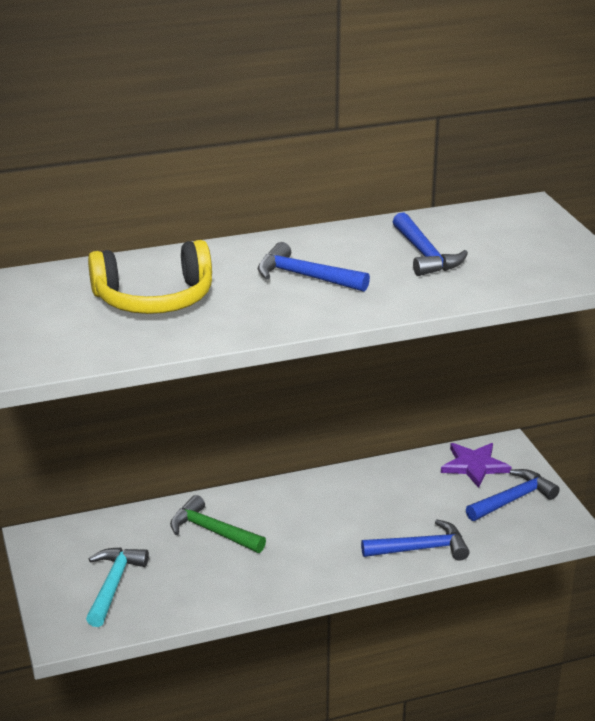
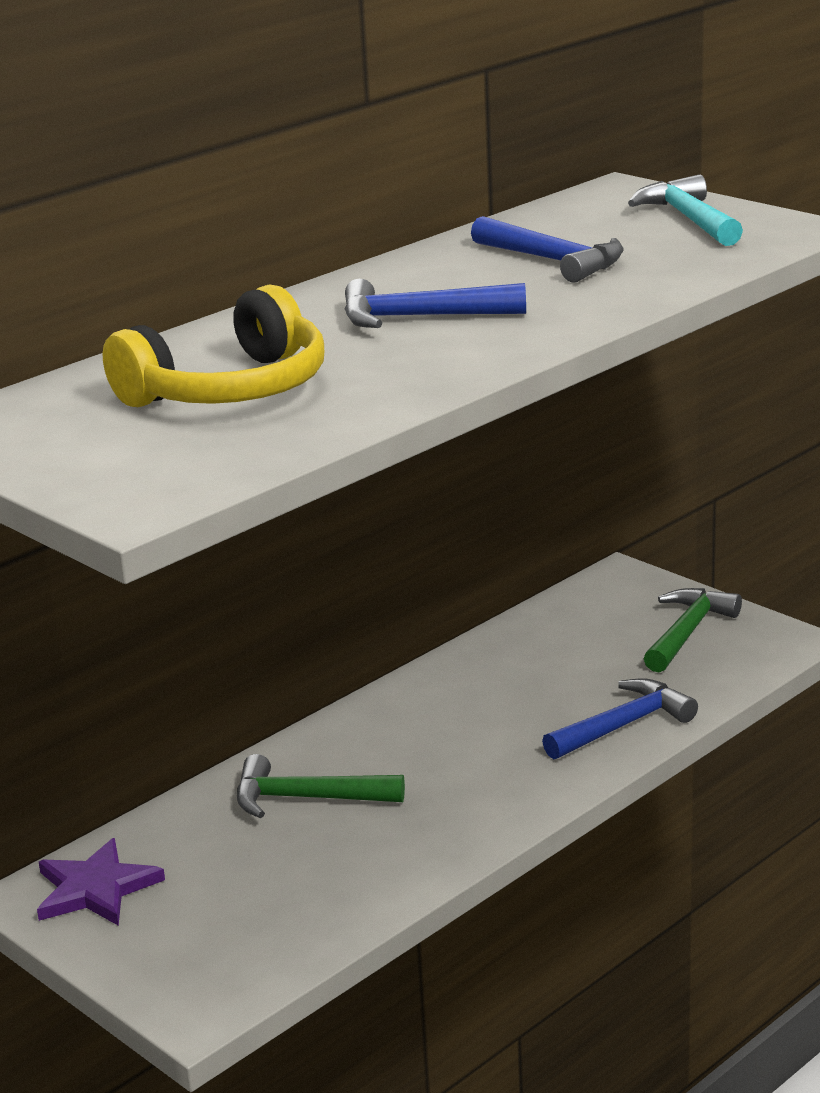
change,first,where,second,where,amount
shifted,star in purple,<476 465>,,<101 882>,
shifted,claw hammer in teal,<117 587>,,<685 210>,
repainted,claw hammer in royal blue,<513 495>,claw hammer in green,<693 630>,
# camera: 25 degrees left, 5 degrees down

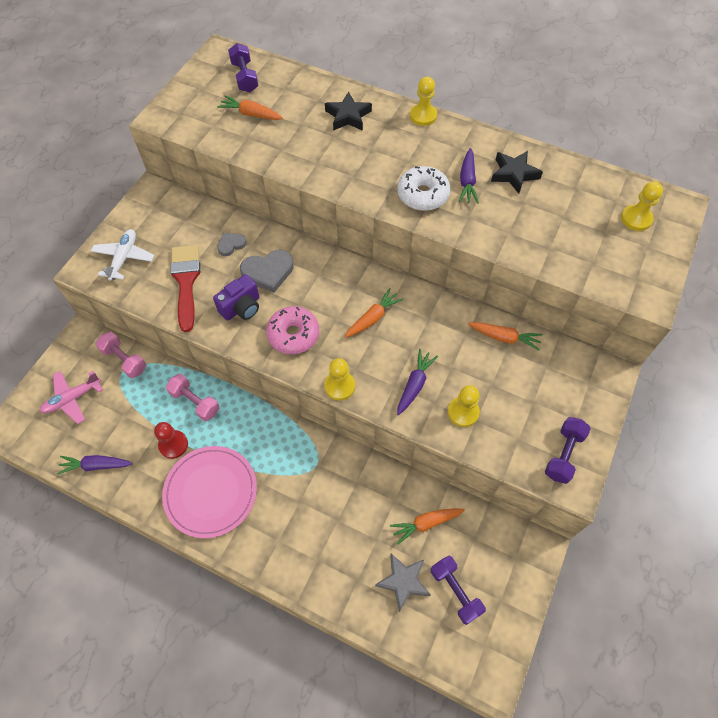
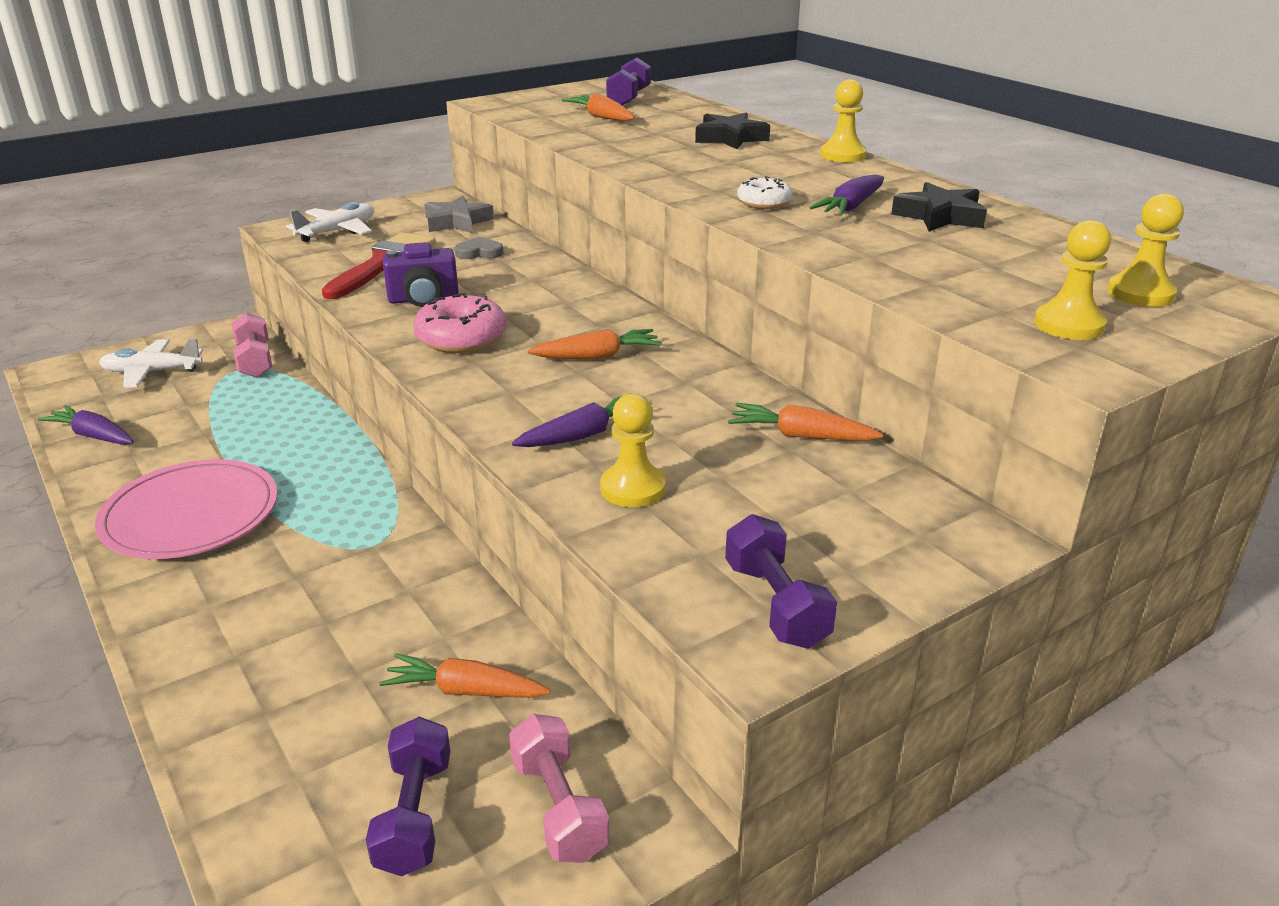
change,first,where,second,where,amount
repainted,aeroplane in pink,<71 397>,aeroplane in snow-white,<151 363>,
shifted,star in gray,<403 583>,,<459 214>,
shifted,dumbbell in pink,<193 397>,,<559 788>,
rotated,dumbbell in purple,<568 450>,,<781 581>,75 degrees counterclockwise
rotated,carrot in bright orange,<505 336>,,<805 422>,150 degrees clockwise
scaled,donut in snow-white,<424 188>,,<764 192>,x0.60
shifted,pawn in bright yellow,<339 379>,,<1072 280>,
gone,pawn in red,<171 440>,,,
gone,heart shape in gray,<267 271>,,,
# camera: 30 degrees right, 30 degrees down

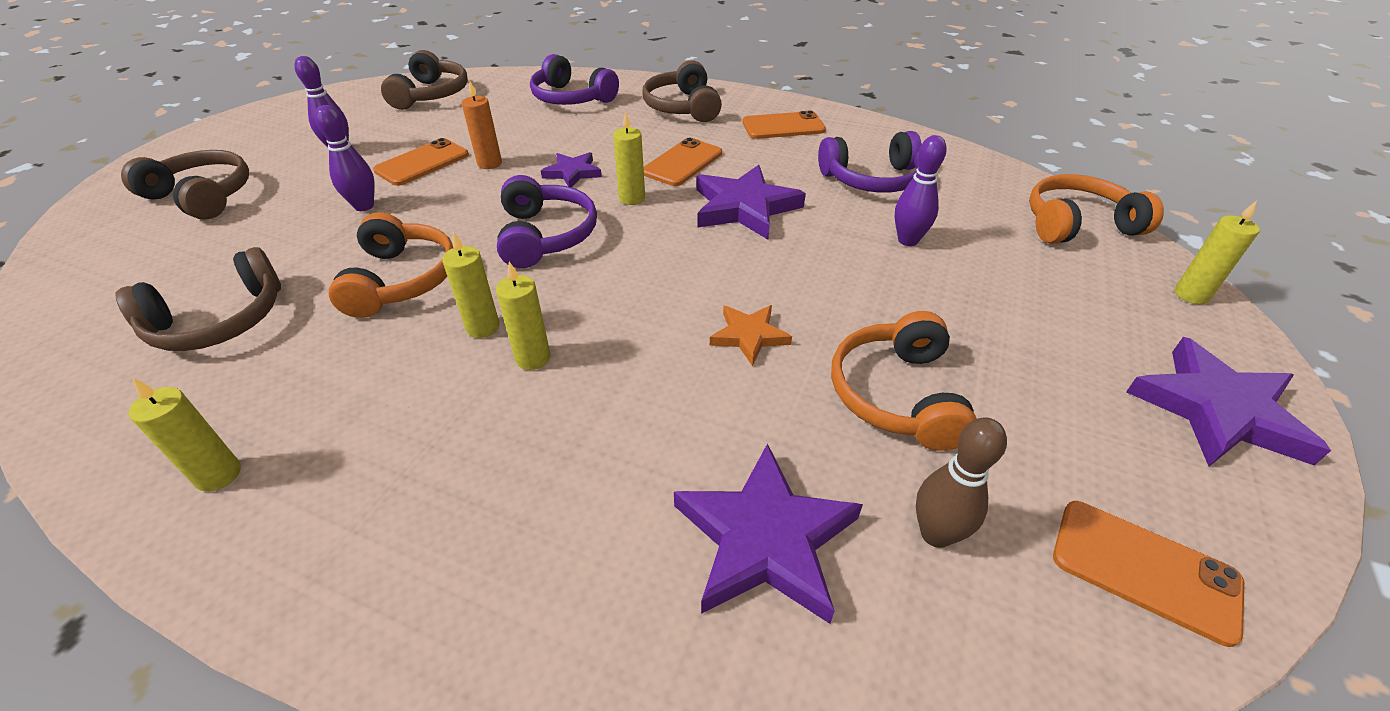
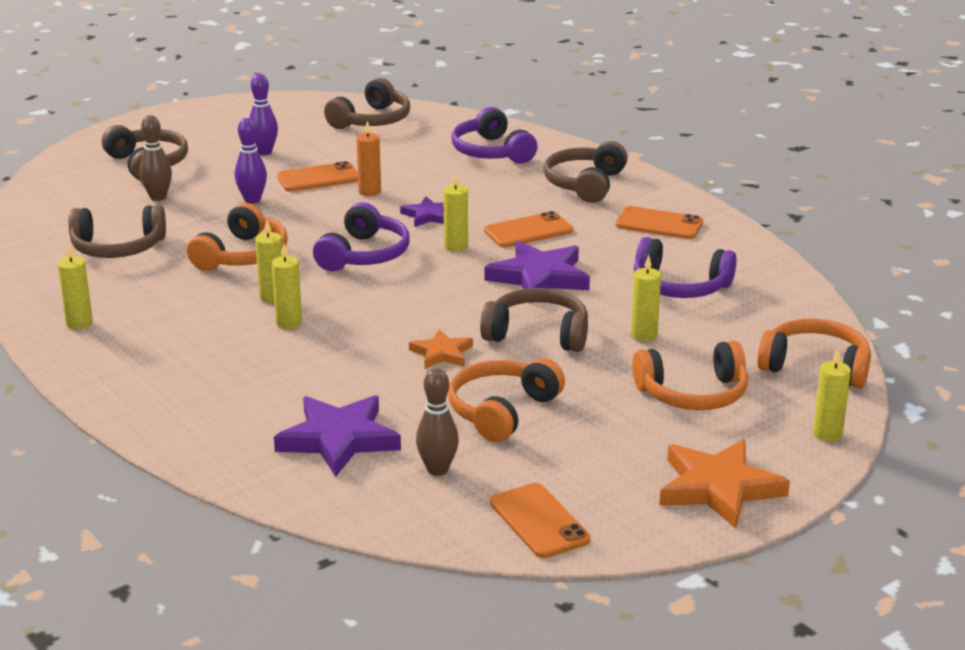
change,first,where,second,where,amount
new,,,tenpin in russet,<155 158>,
new,,,headphones in russet,<534 320>,
swapped,tenpin in purple,<921 190>,candle in bright yellow,<646 298>,
new,,,headphones in bright orange,<690 375>,
repainted,star in purple,<1228 401>,star in bright orange,<724 484>,
# camera: 30 degrees right, 15 degrees down

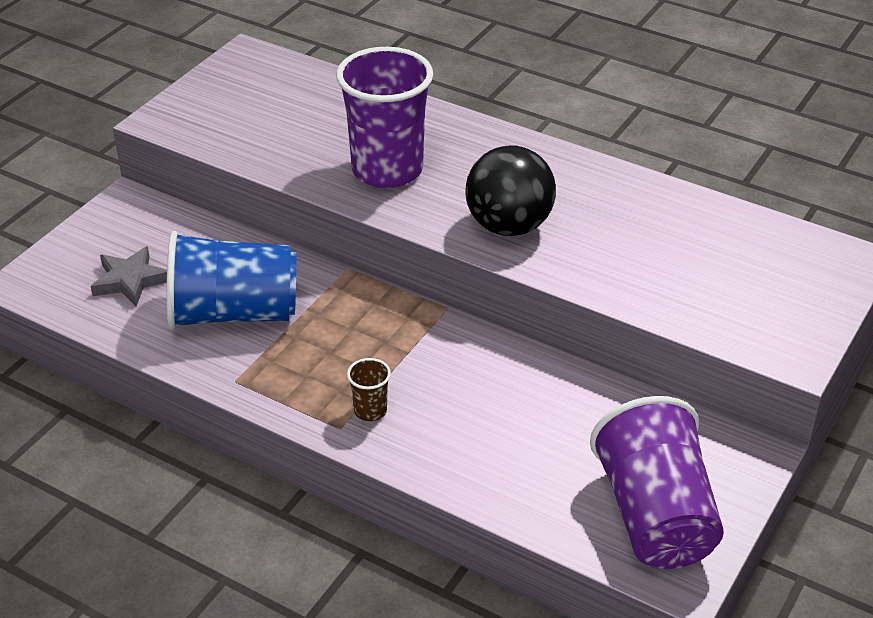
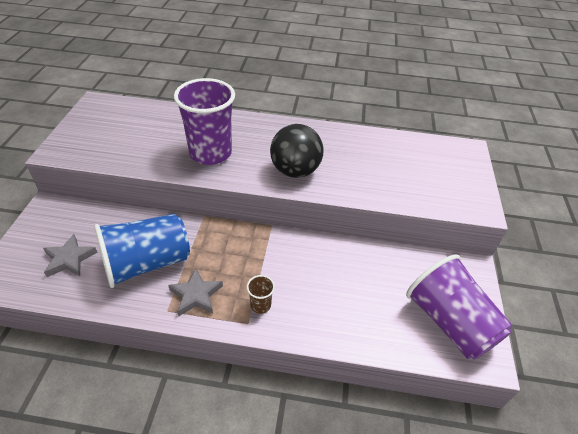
change,first,where,second,where,amount
new,,,star in gray,<195 292>,
# camera: 25 degrees left, 5 degrees up

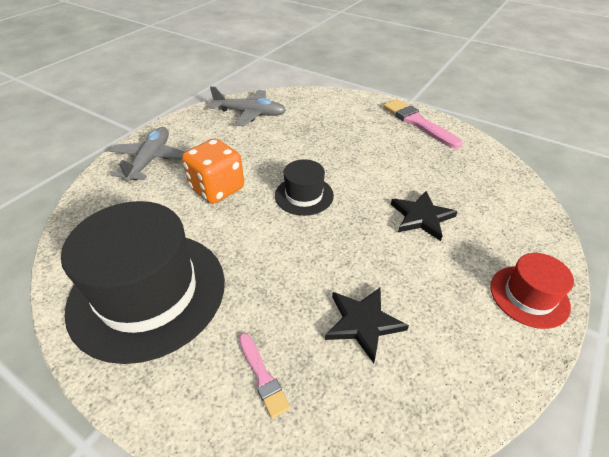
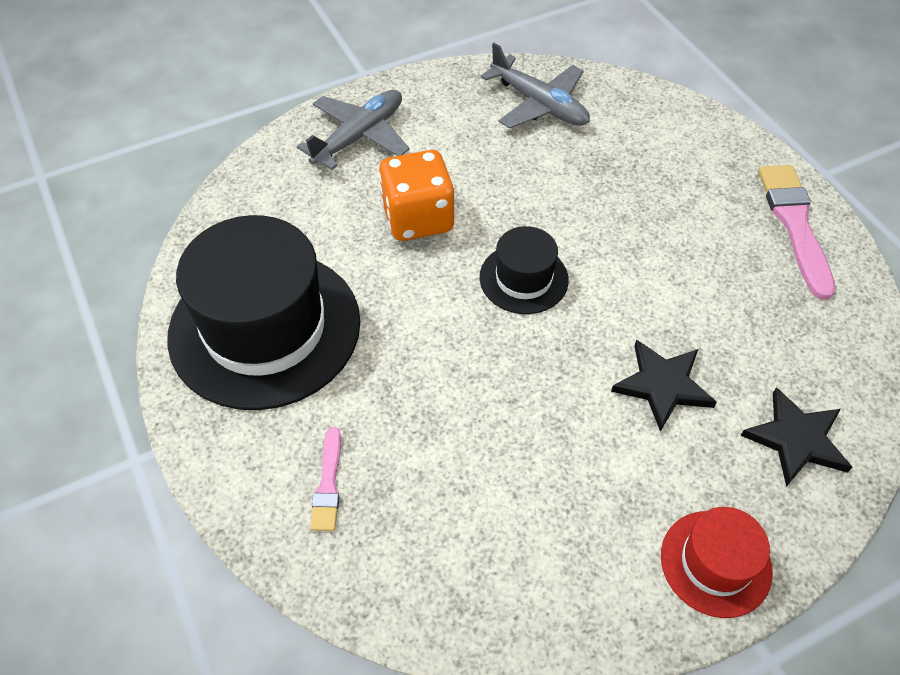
change,first,where,second,where,amount
shifted,star in ebony,<367 325>,,<796 436>,
# camera: 30 degrees right, 10 degrees up

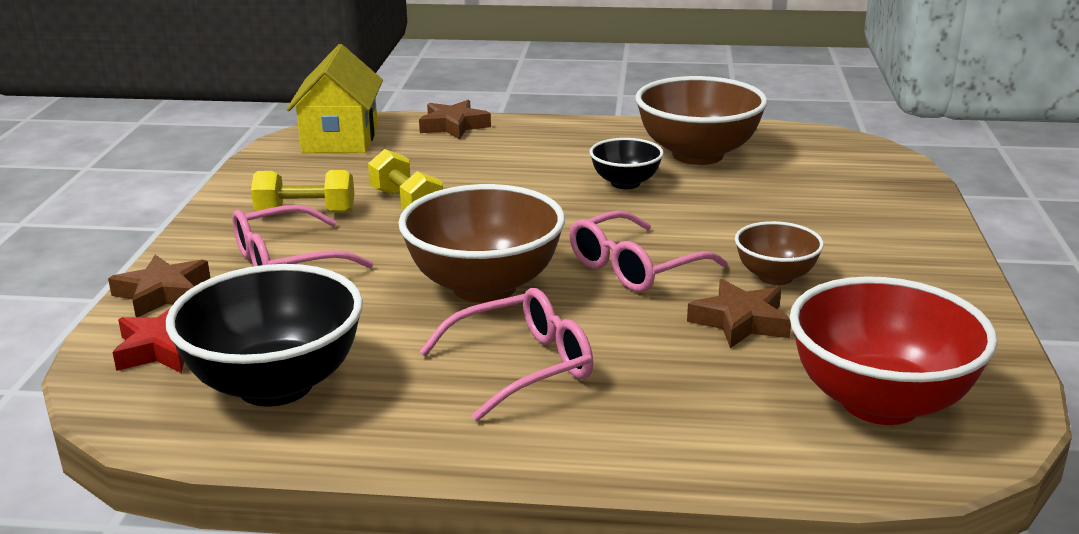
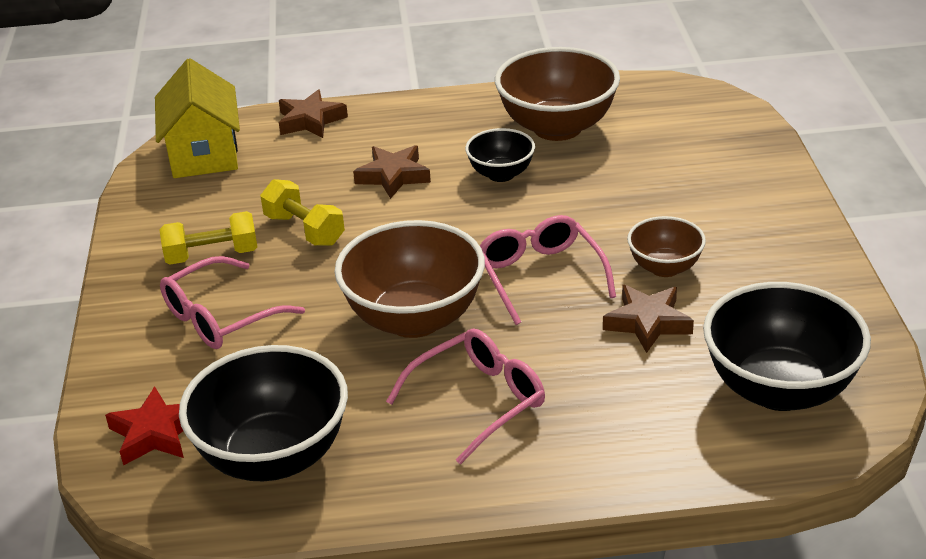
change,first,where,second,where,amount
shifted,star in russet,<159 286>,,<392 172>,
rotated,spectacles in pink,<649 251>,,<548 270>,120 degrees clockwise
repainted,deep dish in red,<894 350>,deep dish in ebony,<787 346>,
# camera: 10 degrees left, 10 degrees up

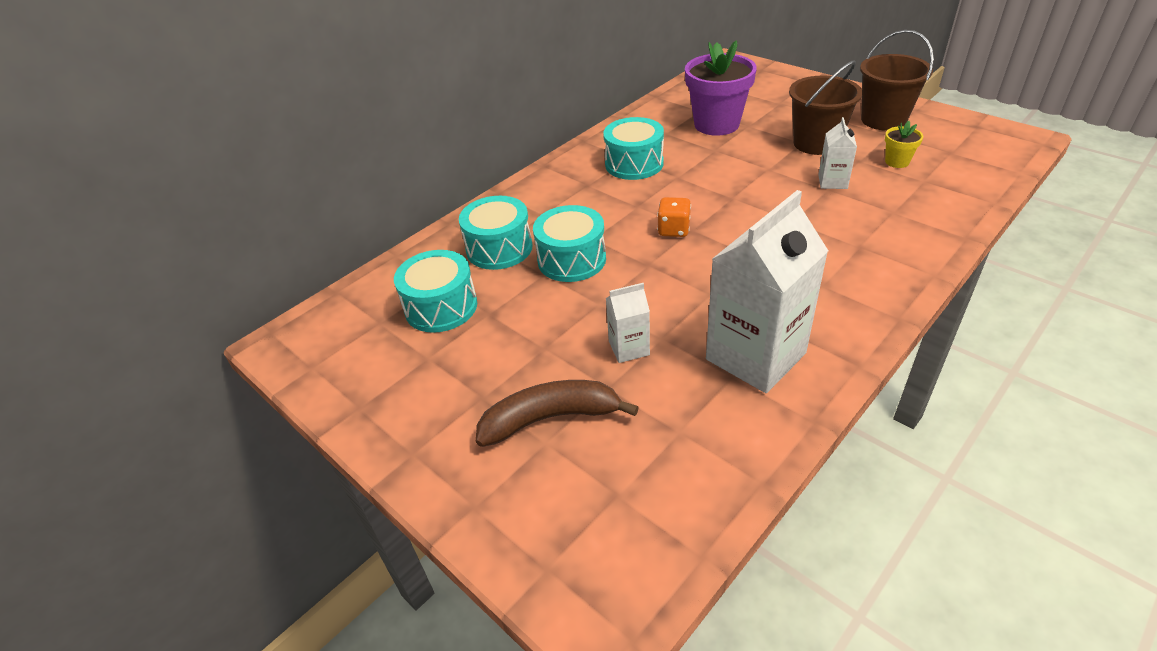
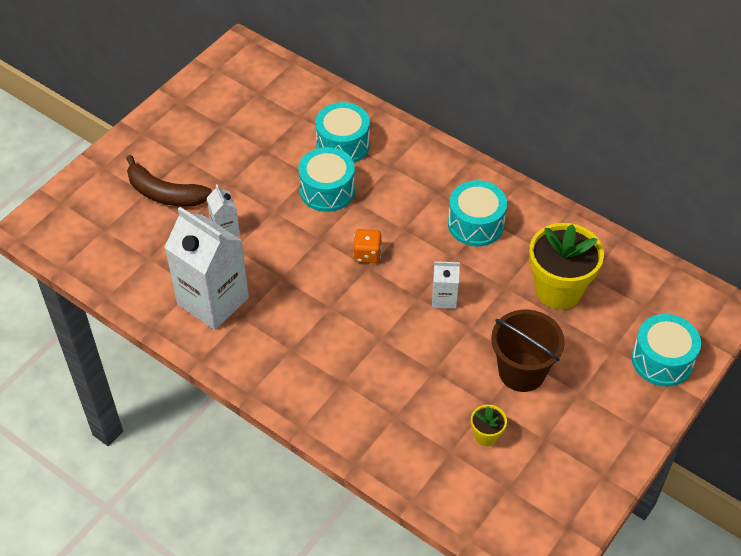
change,first,where,second,where,amount
rotated,banana fruit in russet,<557 413>,,<169 181>,135 degrees clockwise
shifted,milk carton in snow-white,<837 153>,,<446 285>,
repainted,potted plant in purple,<721 88>,potted plant in bright yellow,<566 266>,
shifted,drum in teal,<435 291>,,<666 350>,
gone,sand bucket in russet,<897 80>,,,
# camera: 80 degrees right, 10 degrees up

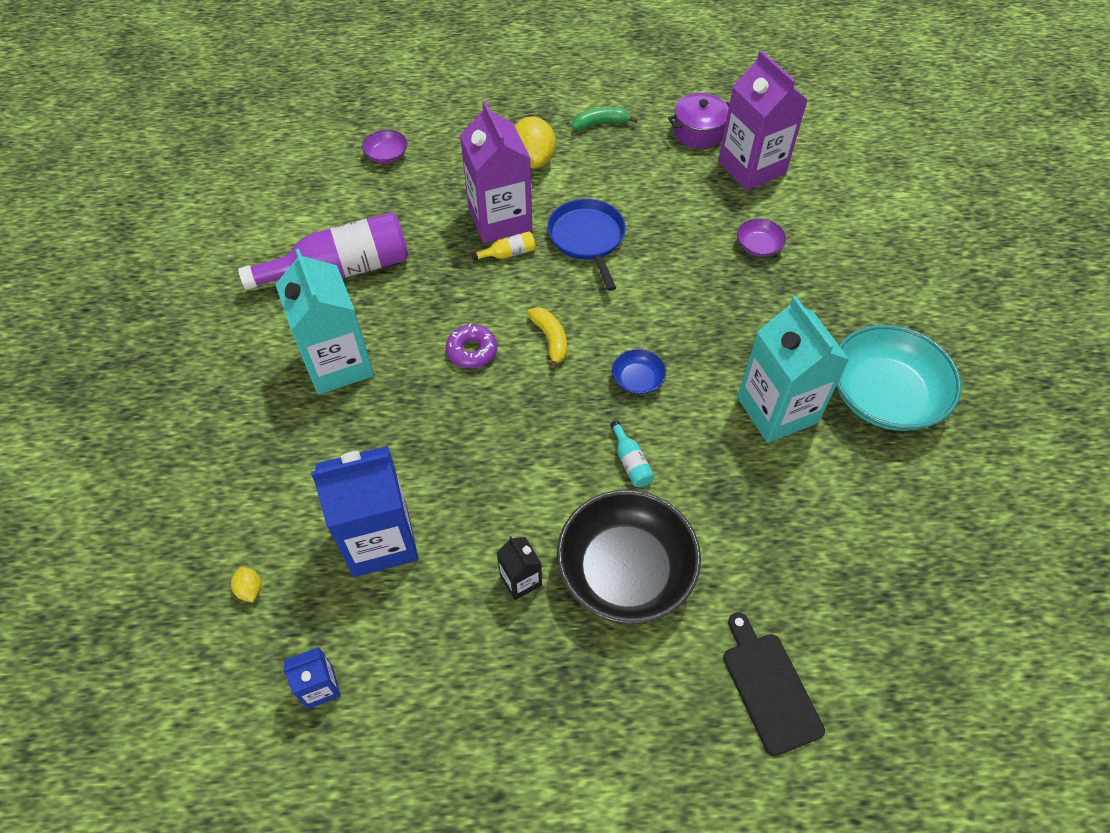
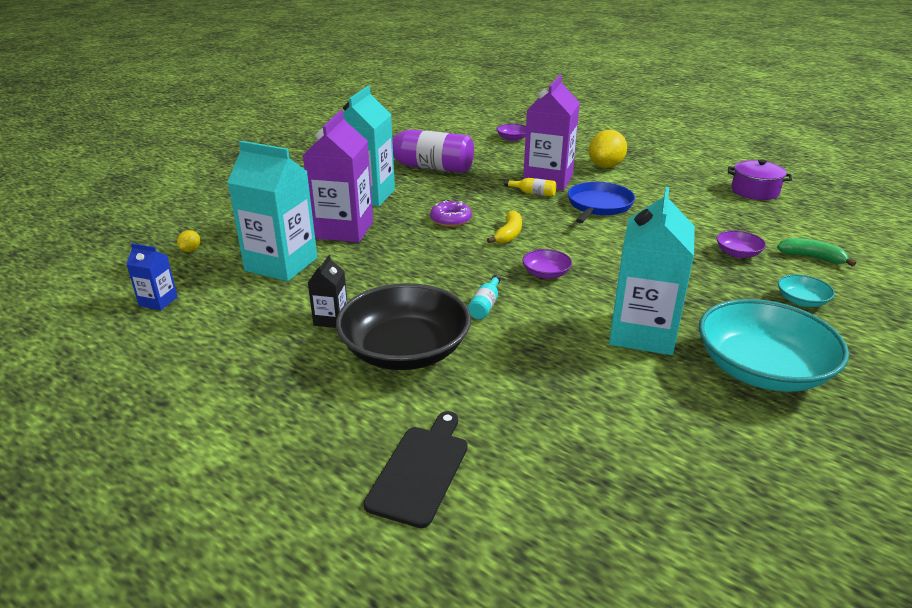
change,first,where,second,where,amount
repainted,milk carton in royal blue,<365 511>,milk carton in teal,<272 211>,
shifted,milk carton in purple,<763 120>,,<338 176>,
repainted,deep dish in royal blue,<639 372>,deep dish in purple,<547 264>,
shifted,banana fruit in green,<605 118>,,<816 252>,
new,,,deep dish in teal,<806 290>,
# camera: 40 degrees right, 25 degrees down

